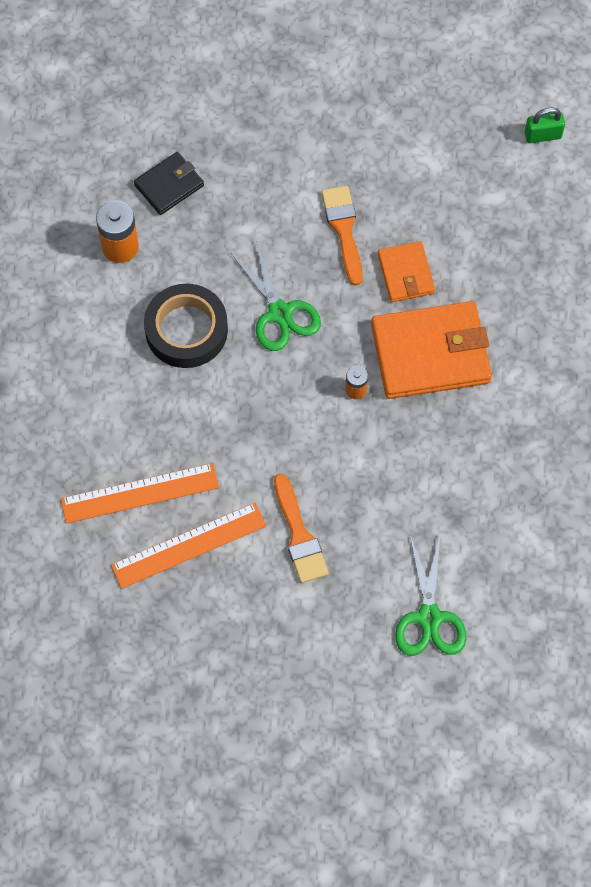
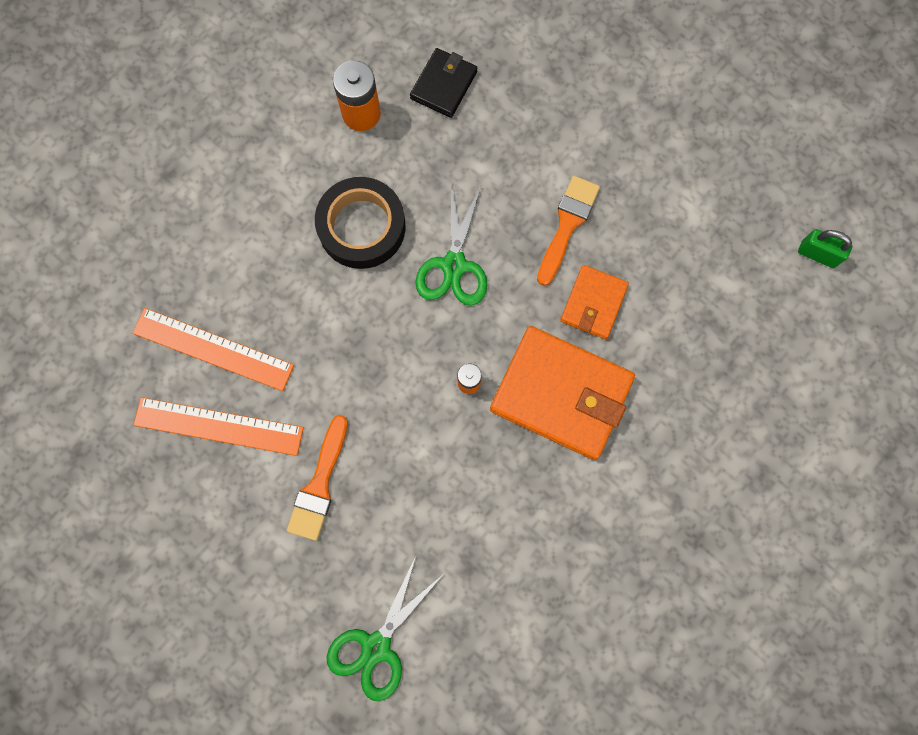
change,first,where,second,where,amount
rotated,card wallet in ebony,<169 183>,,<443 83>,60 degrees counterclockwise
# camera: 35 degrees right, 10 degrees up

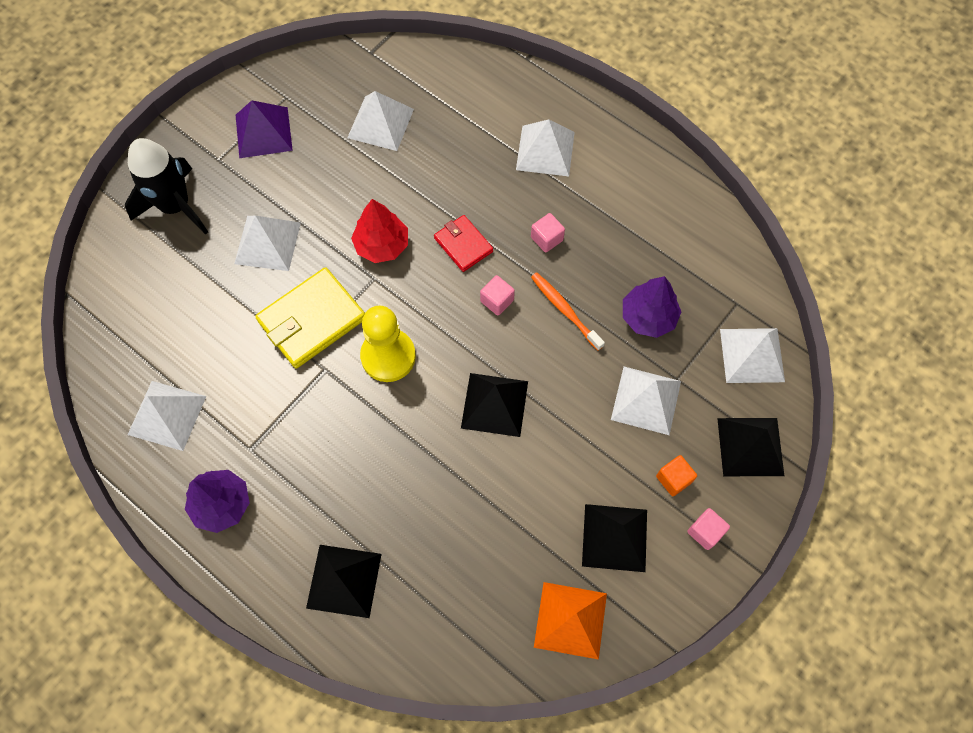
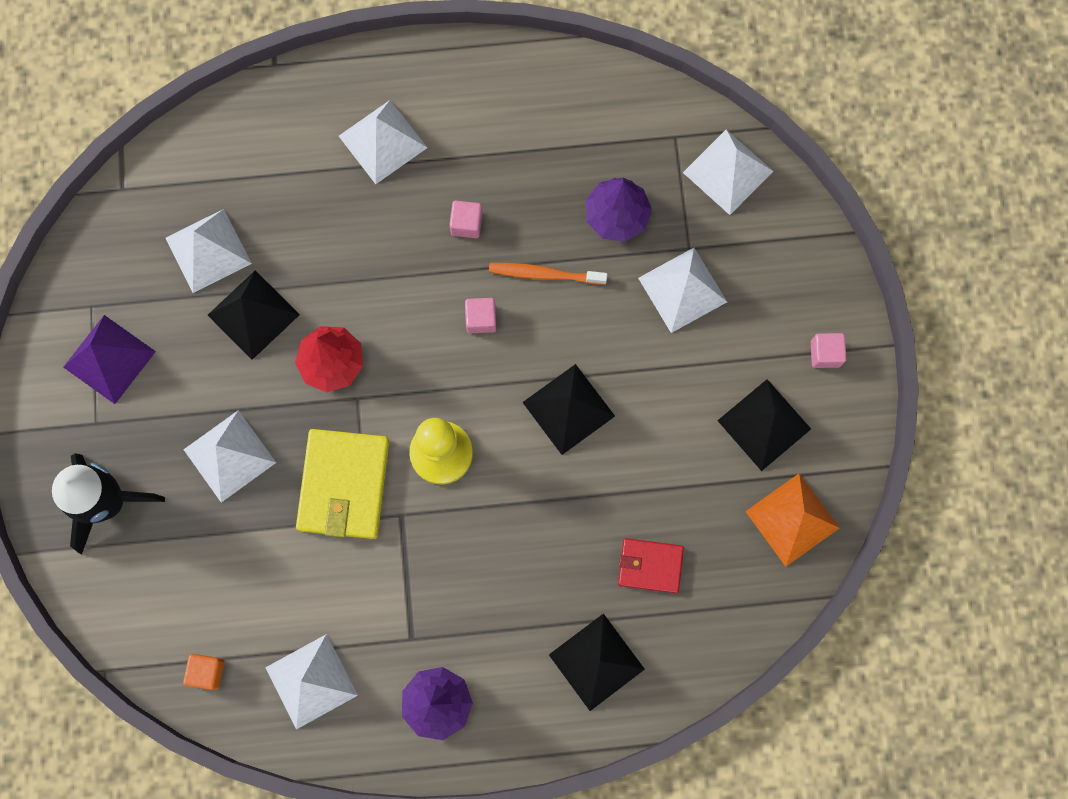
change,first,where,second,where,amount
shifted,cube in bright orange,<676 475>,,<204 672>,
shifted,pyramid shape in ebony,<750 447>,,<254 315>,
shifted,card wallet in red,<463 243>,,<651 565>,
# camera: 45 degrees left, 10 degrees up

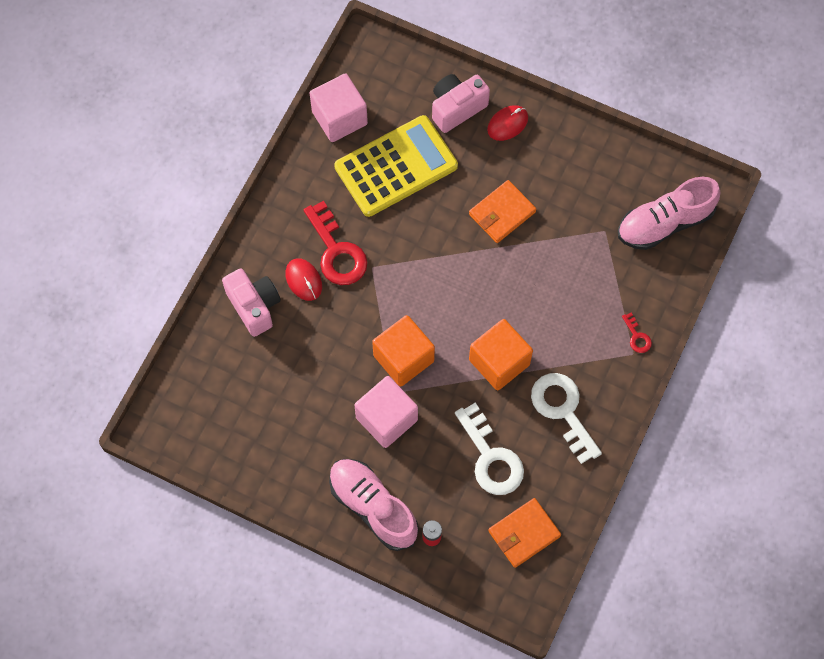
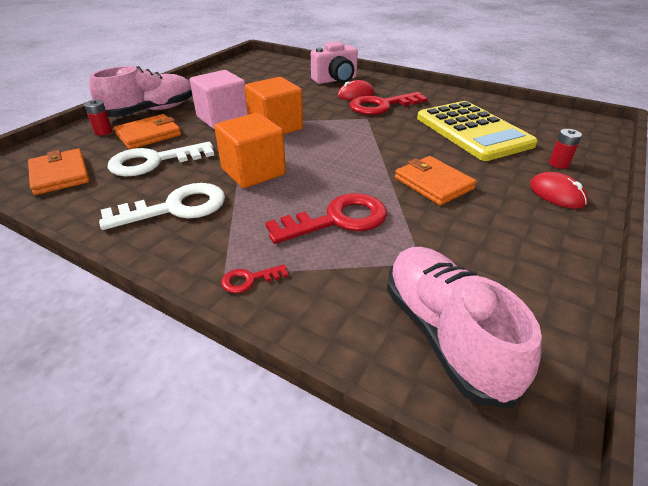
change,first,where,second,where,amount
new,,,card wallet in bright orange,<147 131>,
new,,,door key in red,<326 218>,
swapped,photo camera in pink,<461 103>,power cell in red,<565 149>,
gone,cube in pink,<339 107>,,,
# camera: 95 degrees right, 30 degrees down

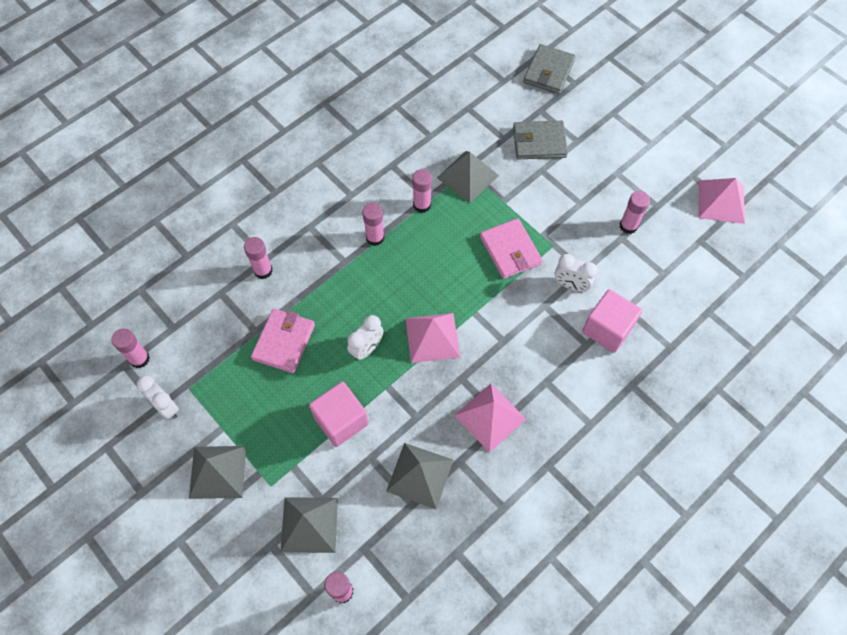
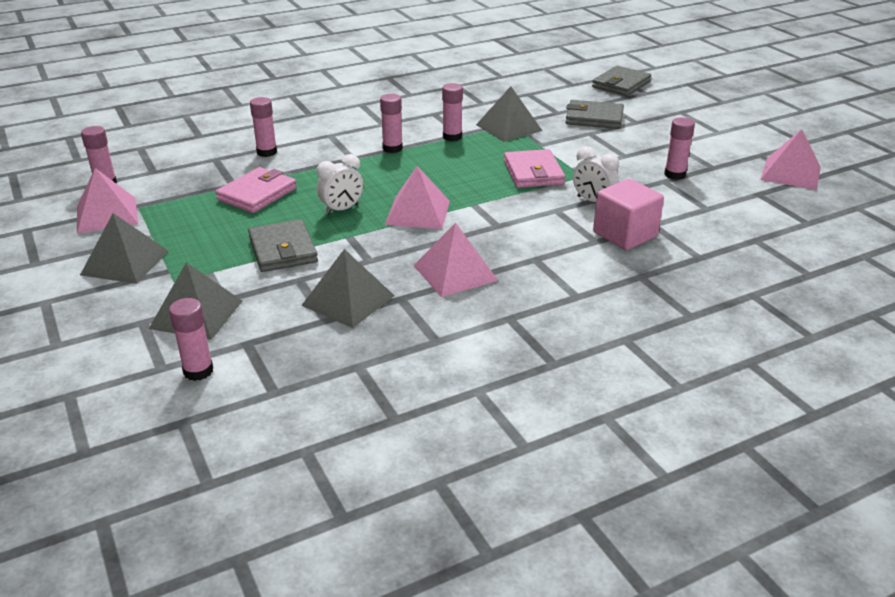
change,first,where,second,where,amount
swapped,alarm clock in snow-white,<158 397>,pyramid shape in pink,<107 201>,
swapped,cube in pink,<339 414>,card wallet in gray,<283 245>,
# camera: 15 degrees right, 30 degrees down

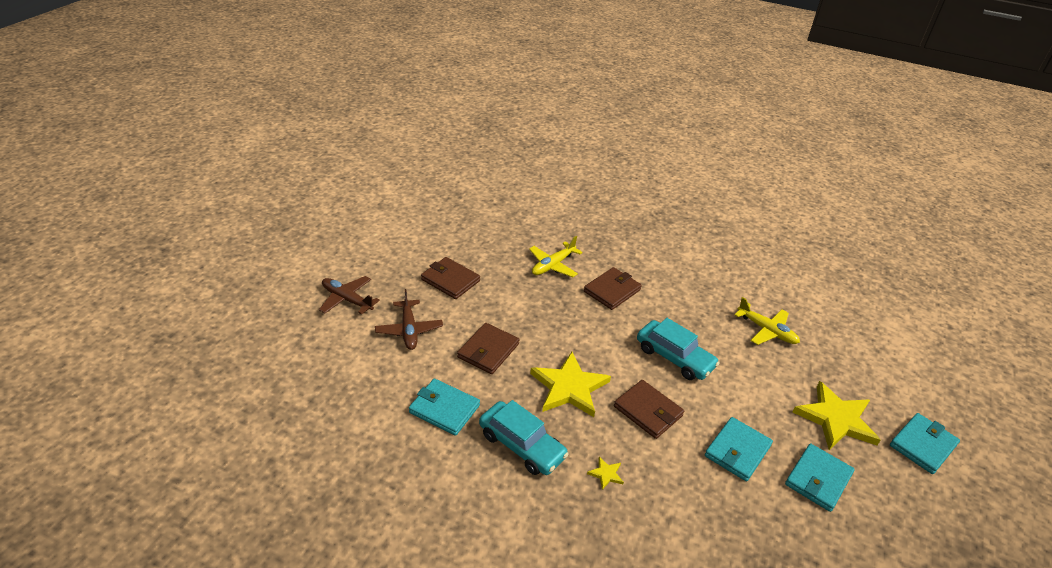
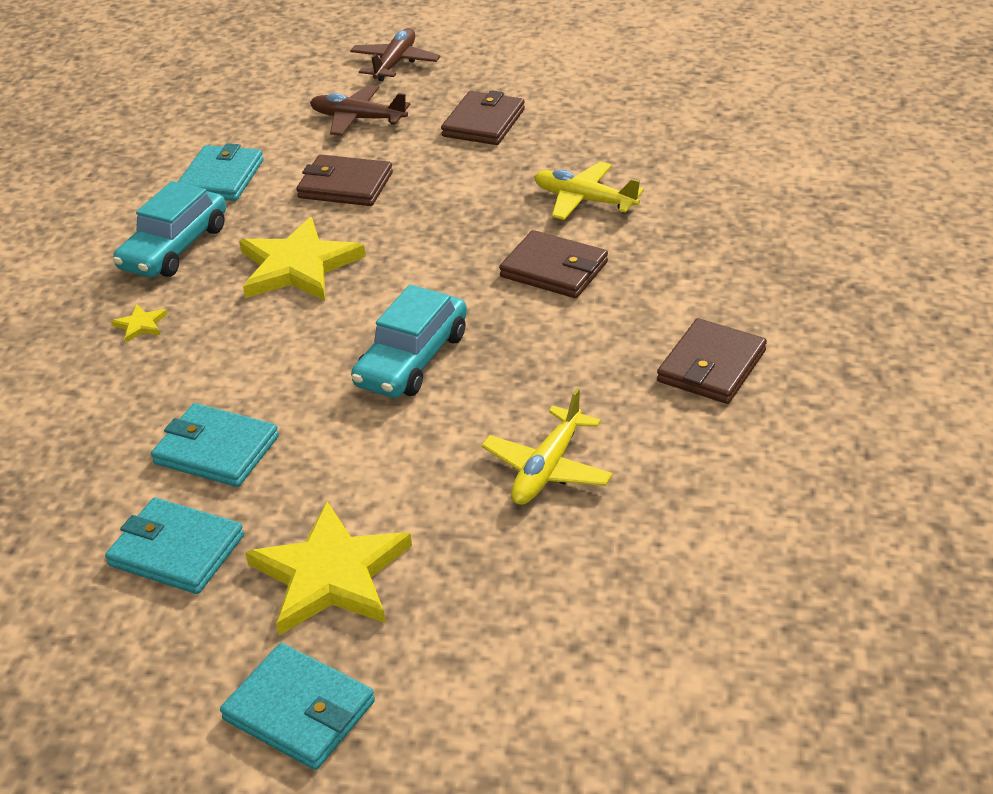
change,first,where,second,where,amount
rotated,aeroplane in russet,<409 319>,,<360 110>,45 degrees clockwise
shifted,card wallet in russet,<649 409>,,<712 361>,
# camera: 80 degrees right, 0 degrees up

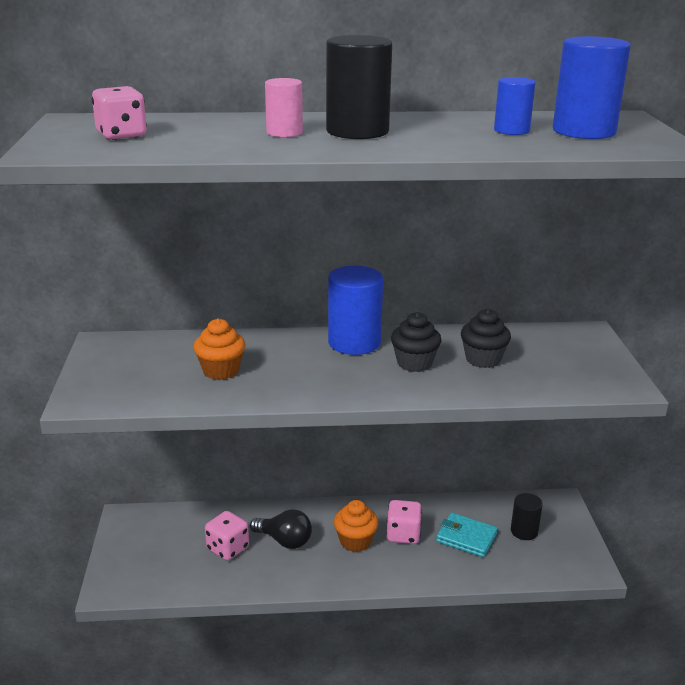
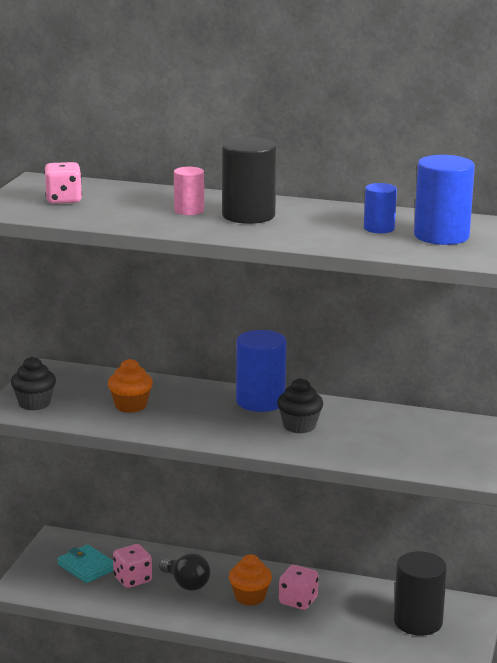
change,first,where,second,where,amount
shifted,muffin in ebony,<486 338>,,<33 384>,
shifted,card wallet in teal,<467 535>,,<85 564>,
scaled,cylinder shape in ebony,<527 516>,,<420 593>,x1.75
# camera: 20 degrees right, 5 degrees down

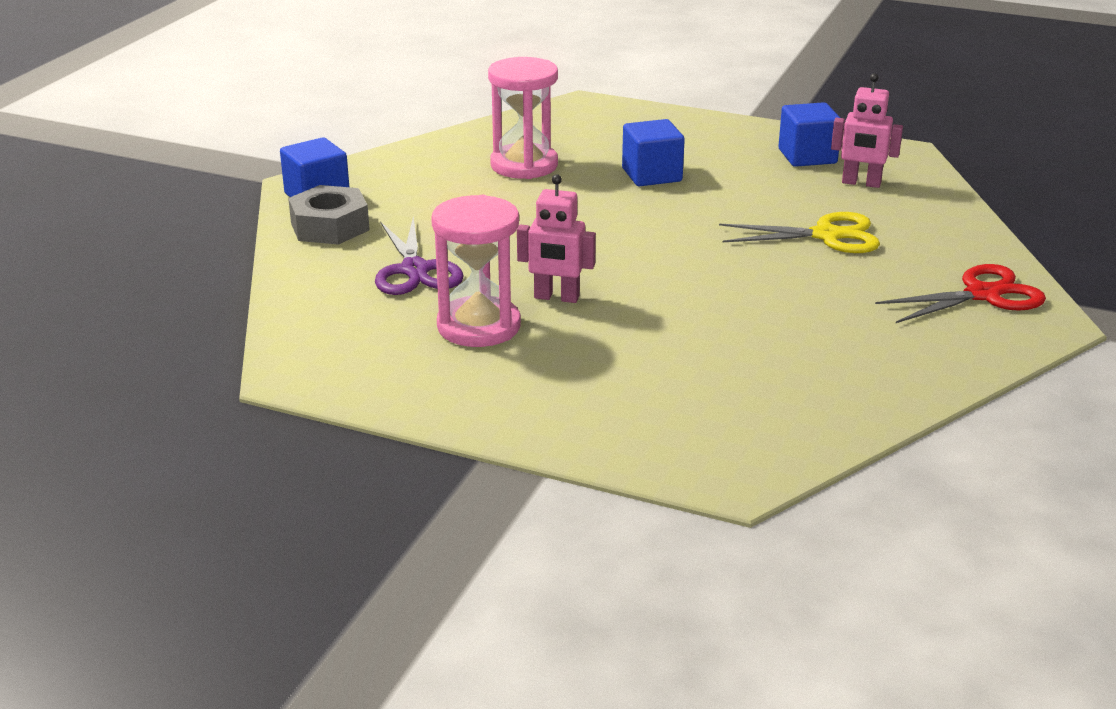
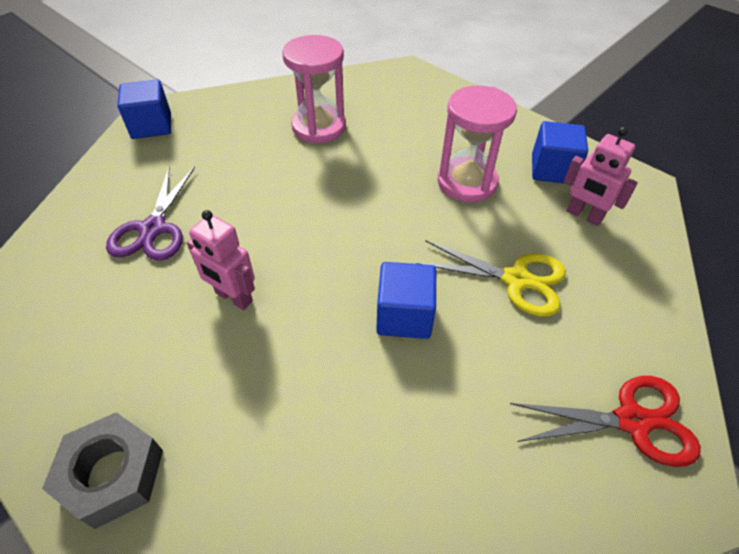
change,first,where,second,where,amount
shifted,hexagon nut in gray,<329 215>,,<102 470>,
shifted,cube in royal blue,<653 152>,,<406 300>,
shifted,sandglass in pink,<476 271>,,<477 143>,
# camera: 20 degrees right, 20 degrees up

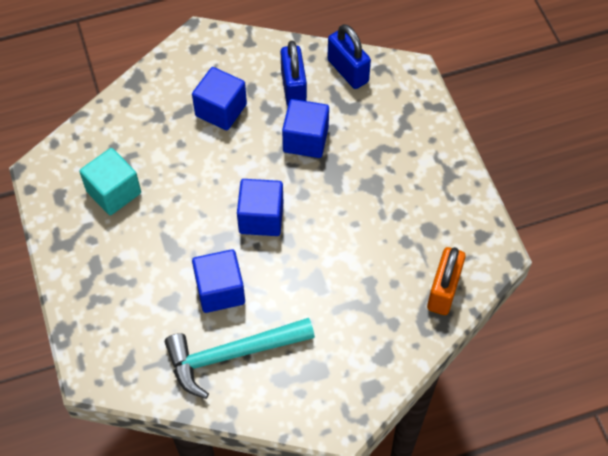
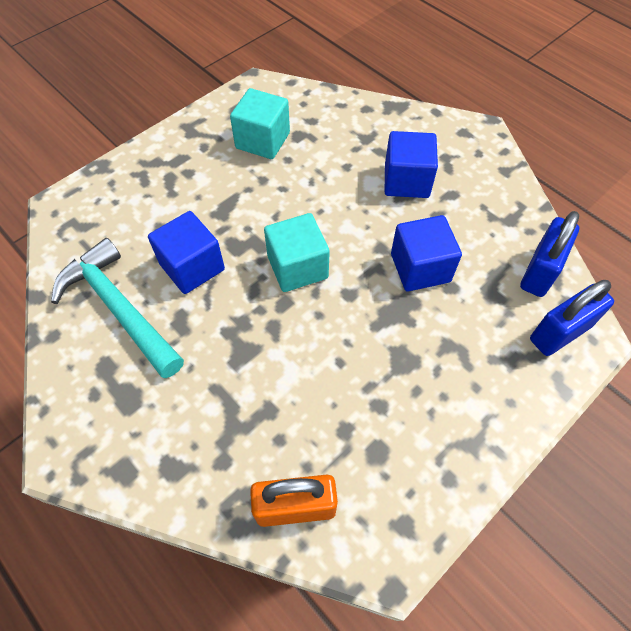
change,first,where,second,where,amount
repainted,cube in royal blue,<260 207>,cube in teal,<297 252>,
shifted,lock in royal blue,<294 73>,,<572 318>,
# camera: 65 degrees right, 0 degrees up

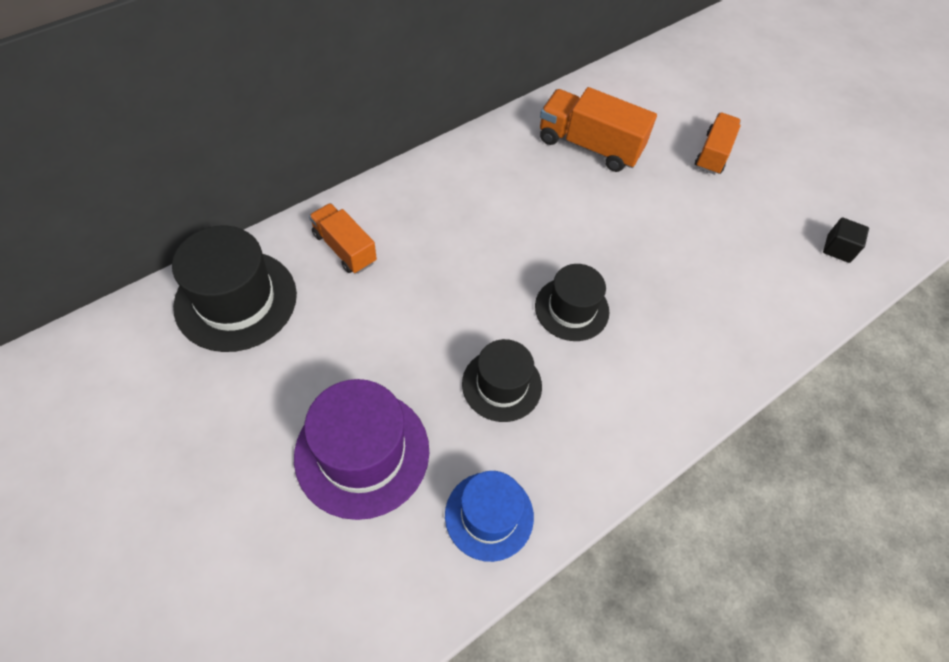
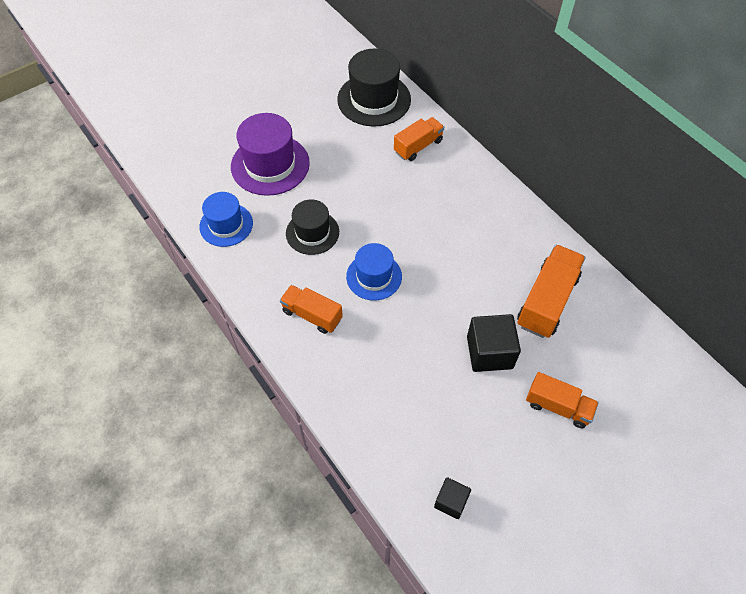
change,first,where,second,where,amount
new,,,toy truck in bright orange,<311 309>,
repainted,tall hat in ebony,<572 302>,tall hat in royal blue,<374 272>,
new,,,cube in ebony,<494 343>,
# camera: 95 degrees right, 0 degrees up

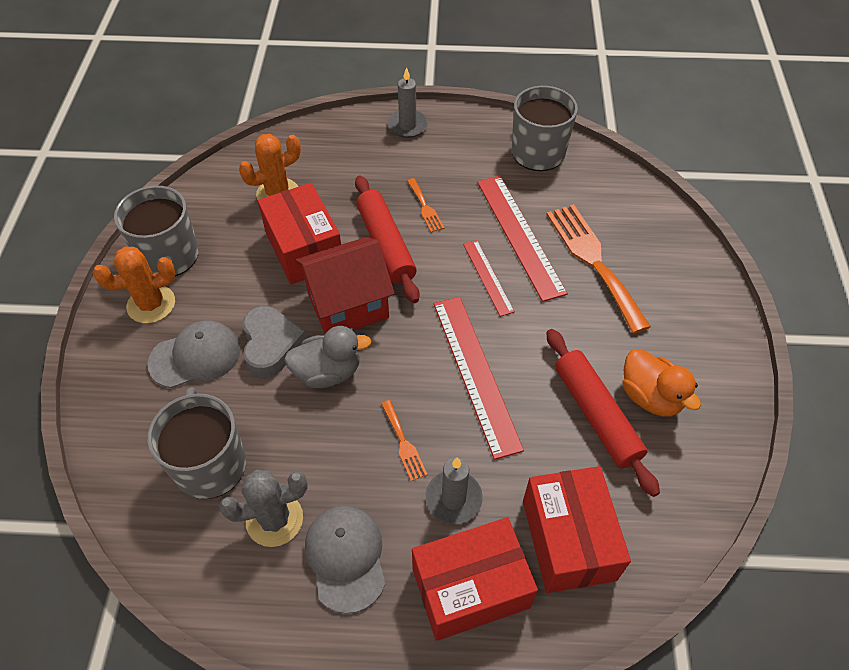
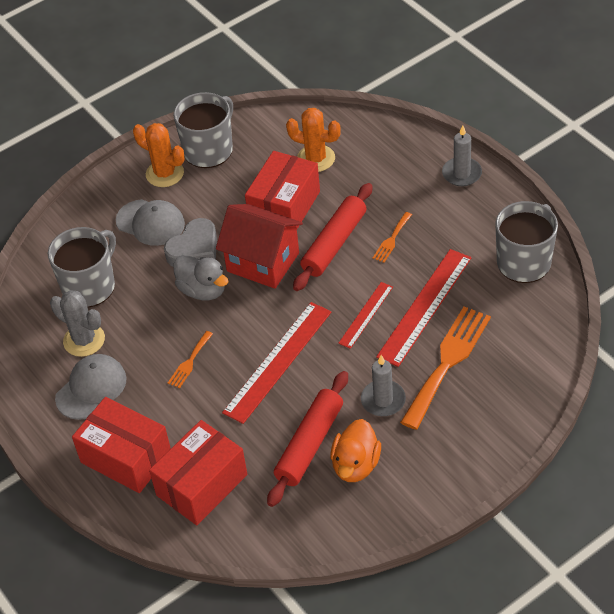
change,first,where,second,where,amount
shifted,candle in gray,<454 490>,,<383 385>,
# camera: 55 degrees right, 5 degrees down

